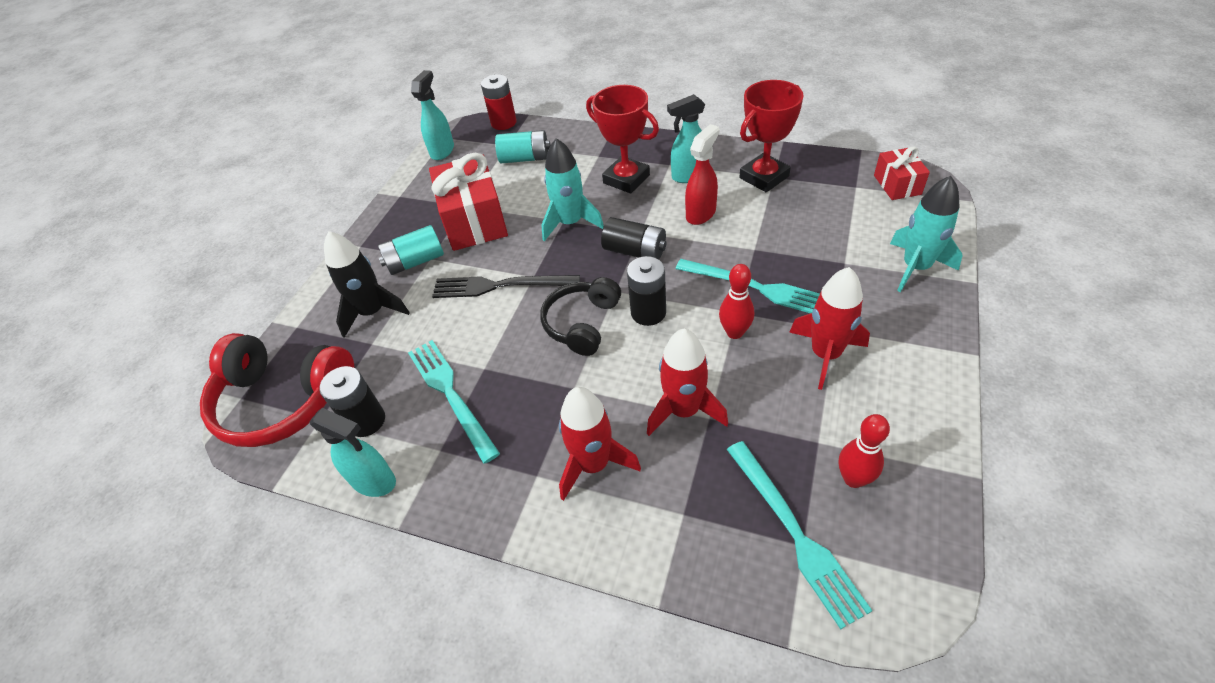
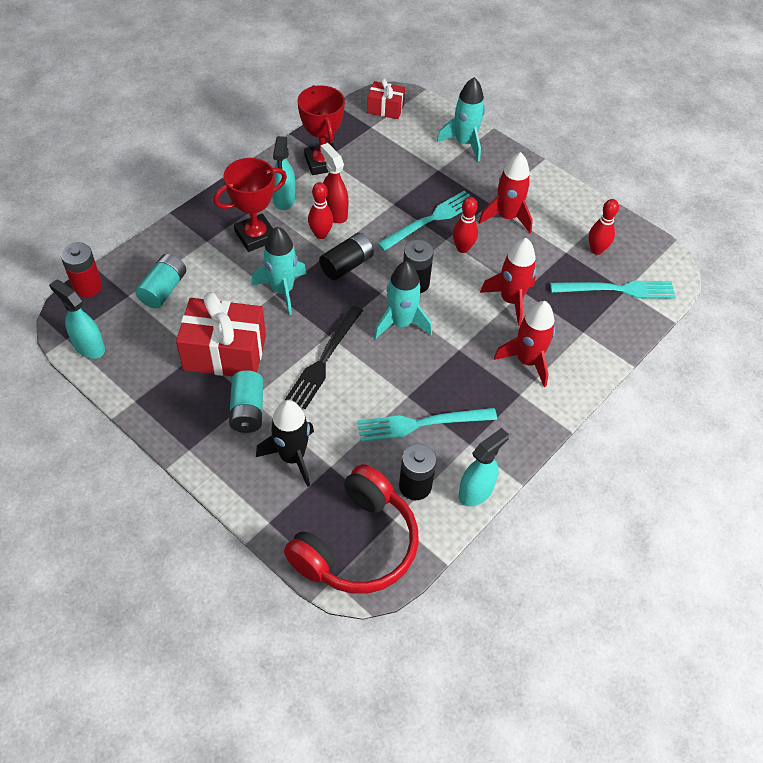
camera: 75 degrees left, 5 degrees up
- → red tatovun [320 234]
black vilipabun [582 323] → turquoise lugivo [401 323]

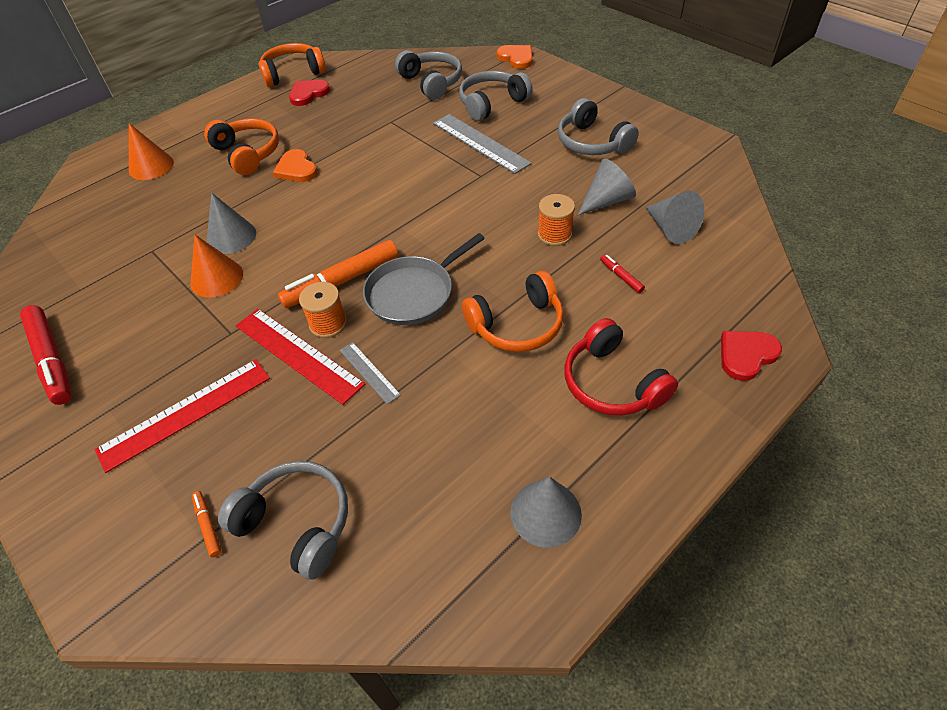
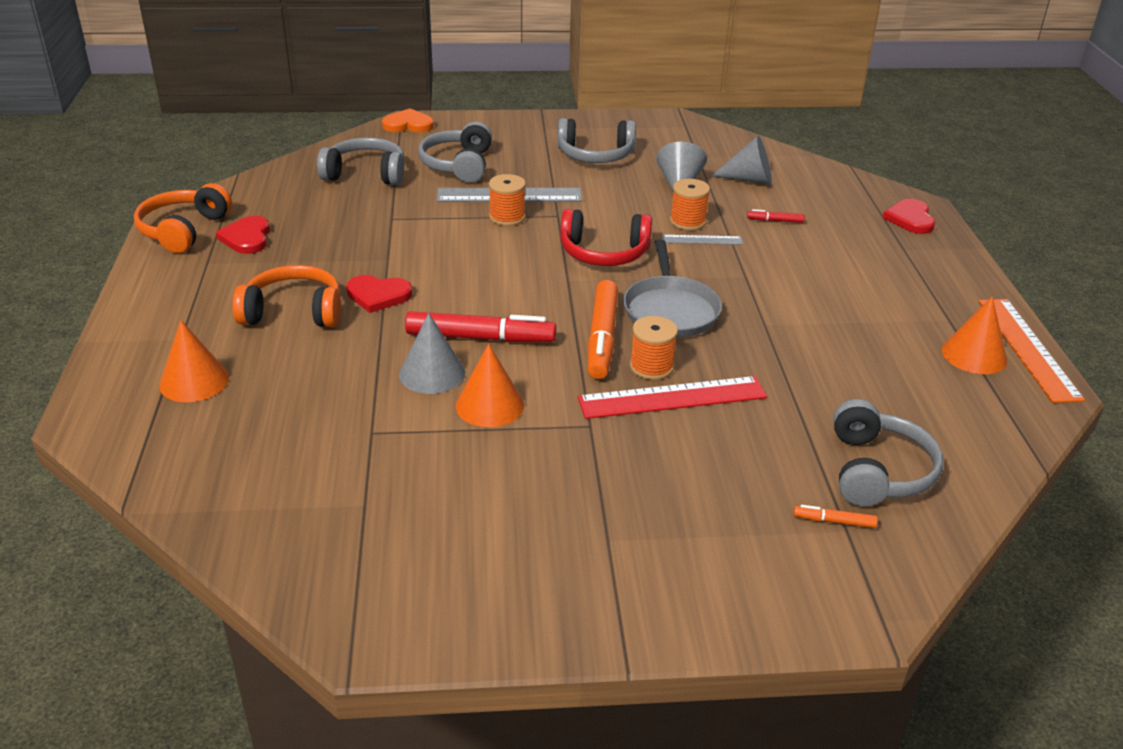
camera: 55 degrees left, 15 degrees down
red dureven [185 413] → -
orange vilipabun [517 325] → -
- → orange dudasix [507 217]
- → orange dureven [1028 348]
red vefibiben [52 360] → red vefibiben [480 338], moved
grey dureven [369 372] → grey dureven [702 240], moved
red vilipabun [612 383] → red vilipabun [604 253], moved
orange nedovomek [296 169] → red nedovomek [378 295]
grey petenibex [545 513] → orange petenibex [974 355]
grey vilipabun [297 523] → grey vilipabun [877 471], 120 degrees clockwise

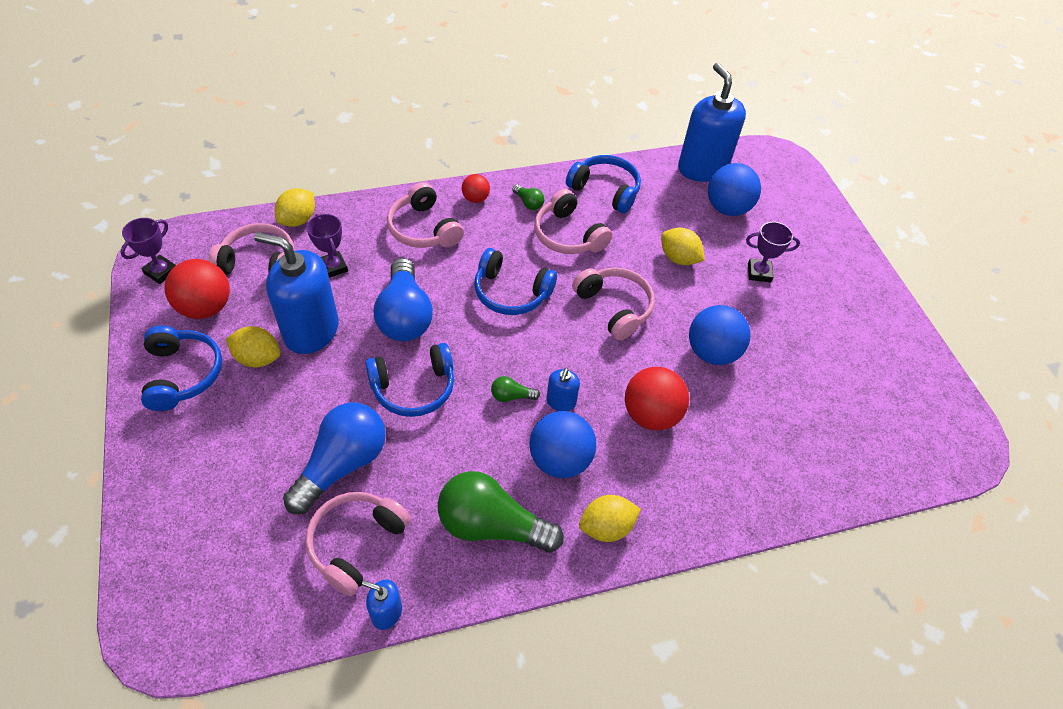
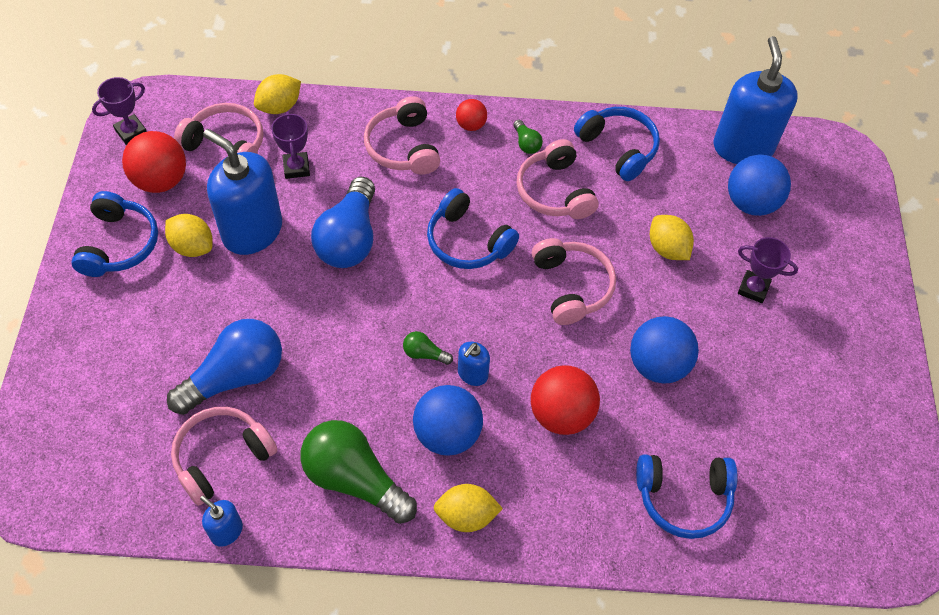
camera: 20 degrees right, 5 degrees up
blue vilipabun [414 388] → blue vilipabun [683 498], moved

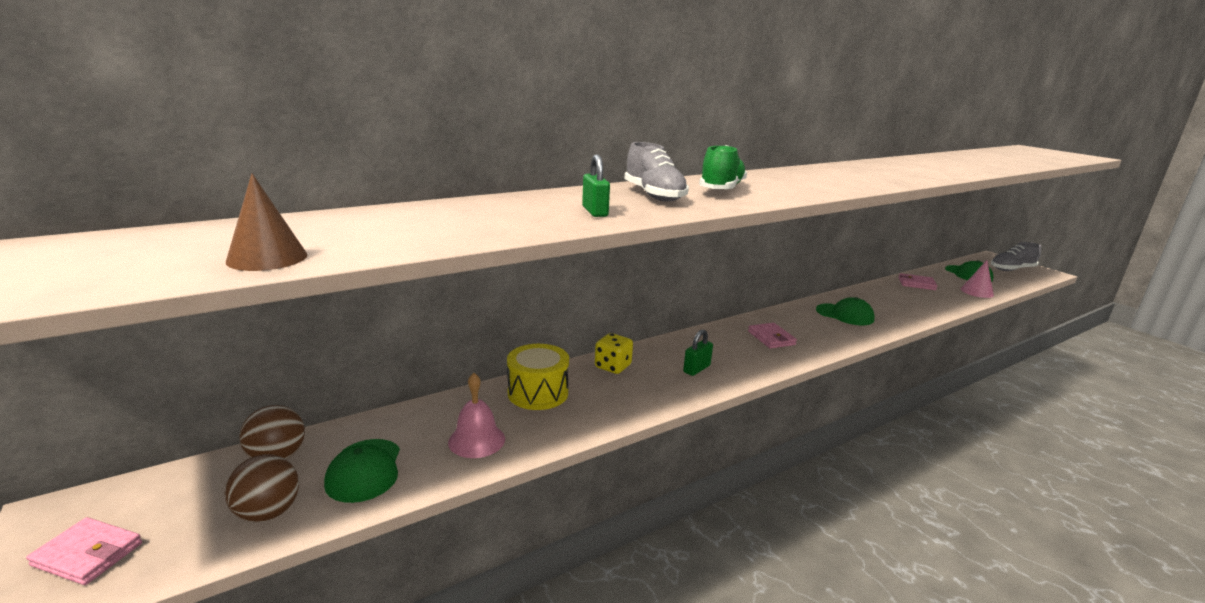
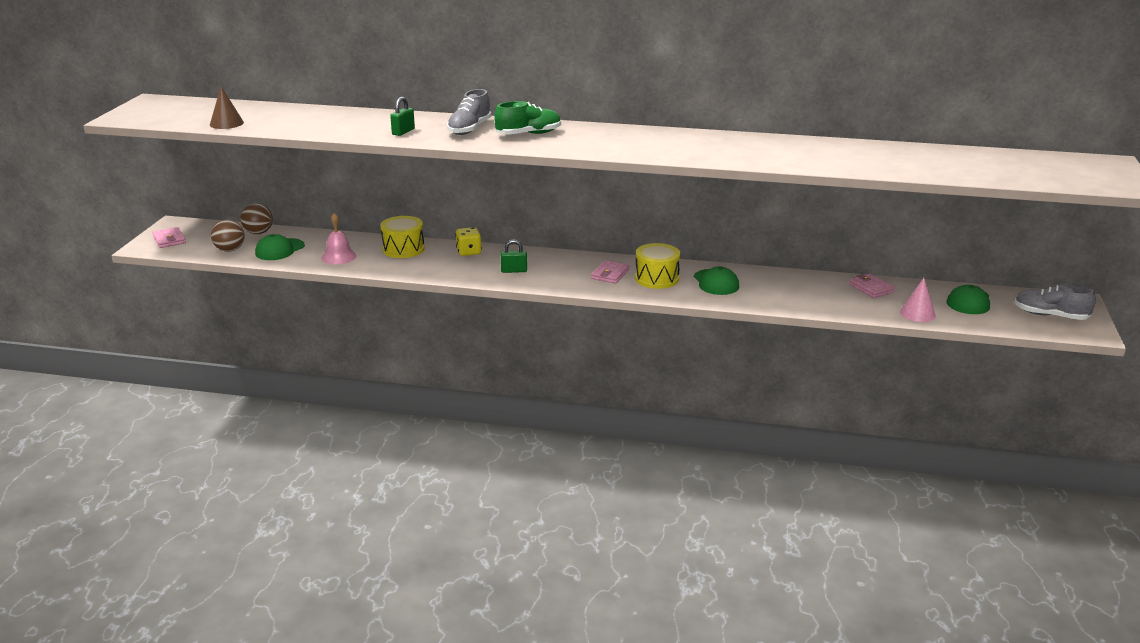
camera: 45 degrees right, 5 degrees up
- → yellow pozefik [656 278]

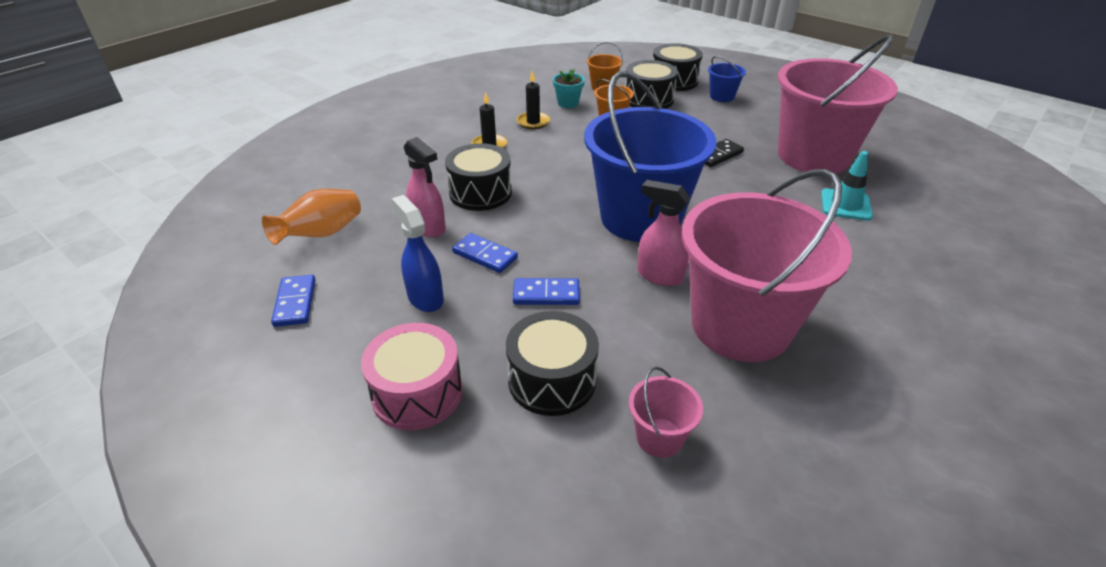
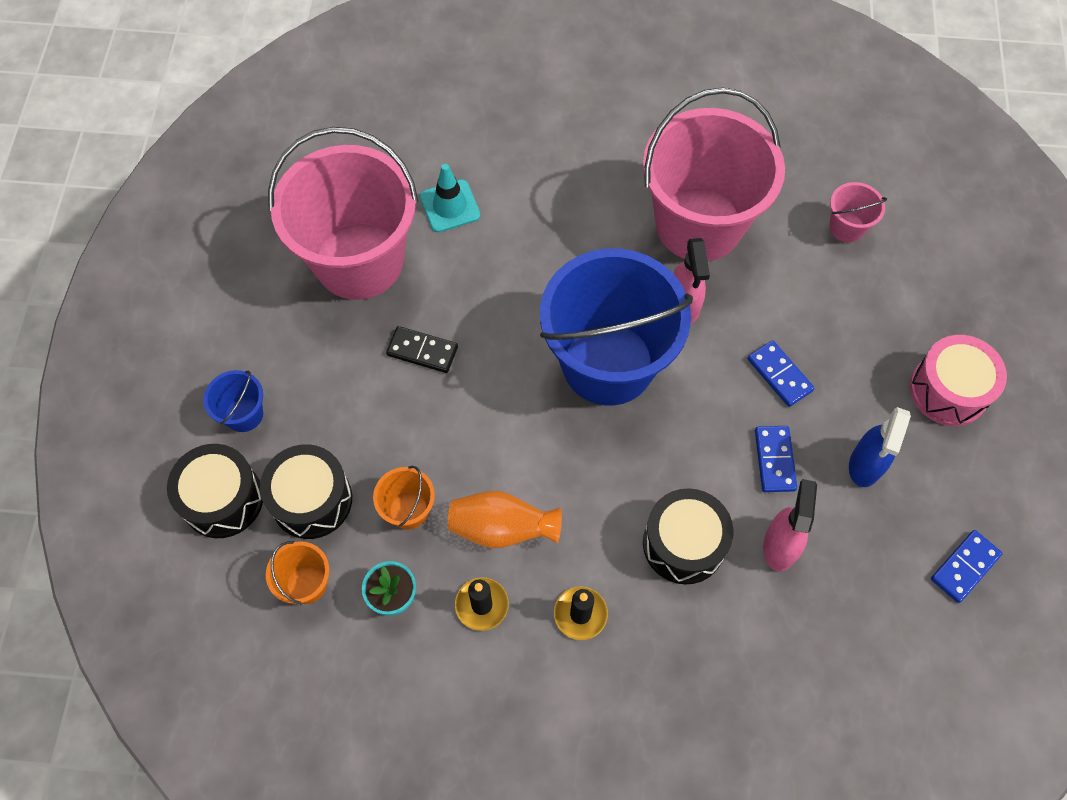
camera: 125 degrees left, 25 degrees up
black pozefik [552 380] → -
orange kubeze [322 234] → orange kubeze [502 528], moved

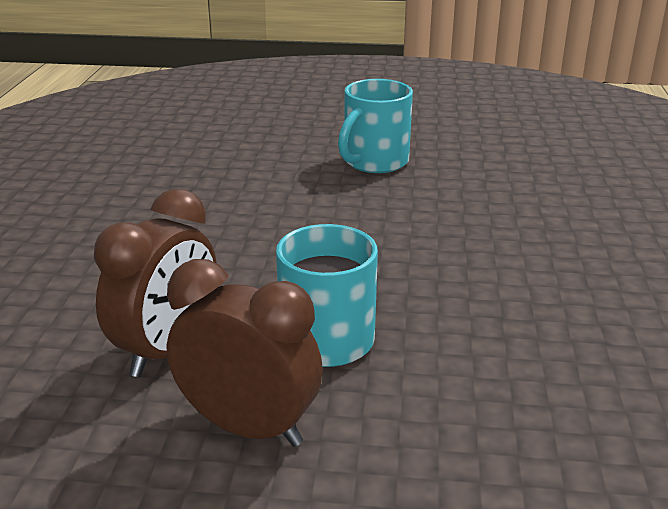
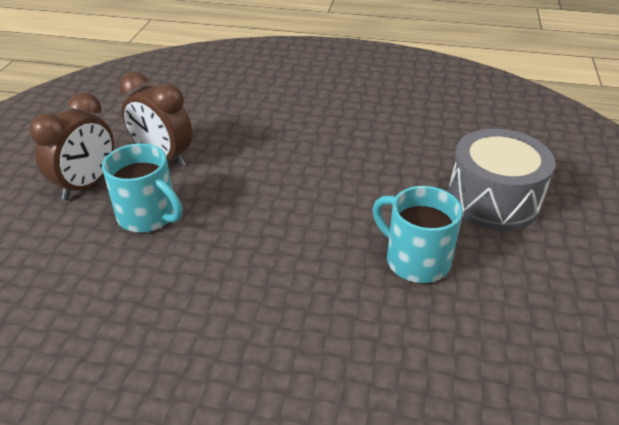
camera: 95 degrees right, 10 degrees up
- → grey pozefik [493 200]

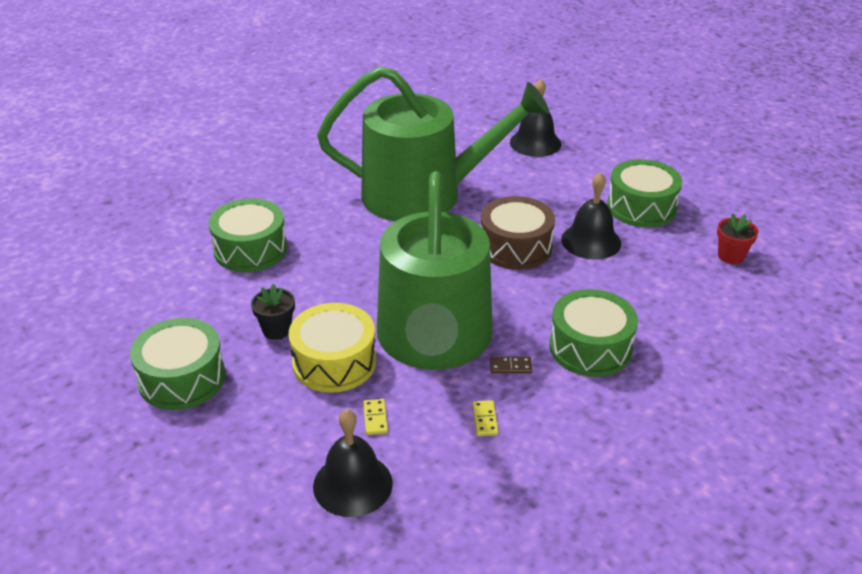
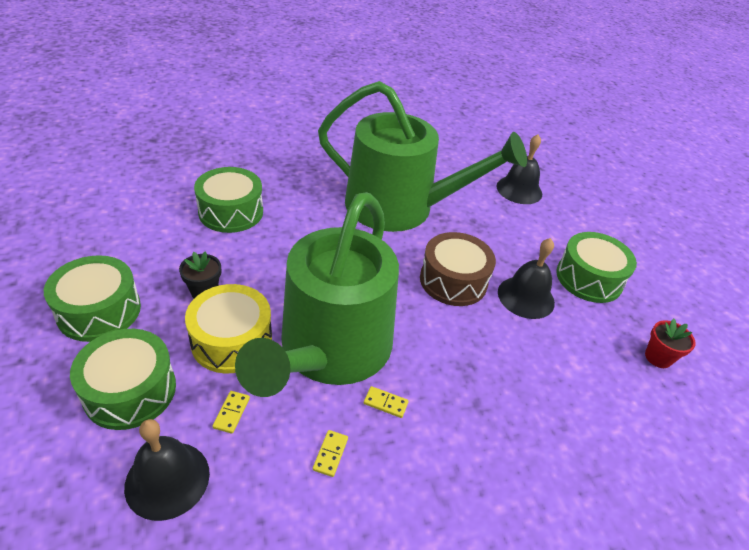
camera: 15 degrees right, 5 degrees up
green pozefik [590 347] → green pozefik [130 390], moved
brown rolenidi [510 367] → yellow rolenidi [385 403]

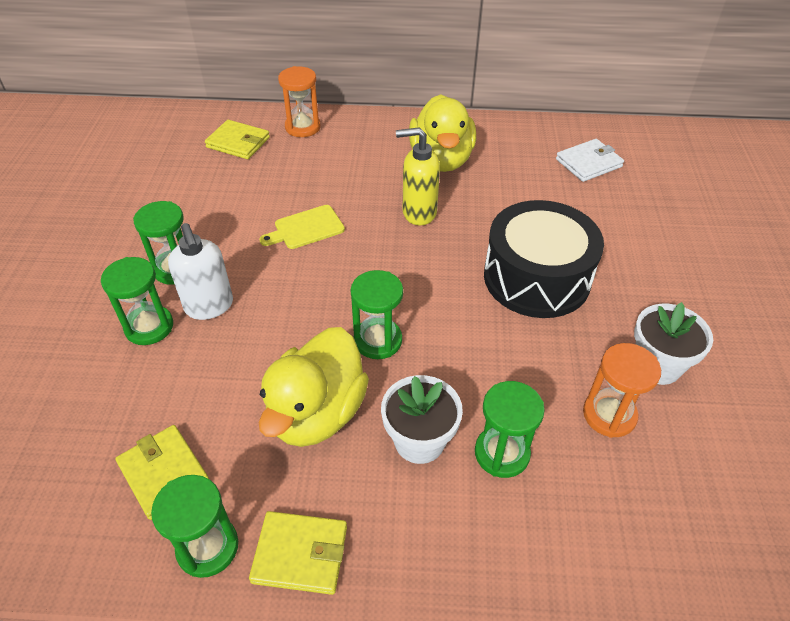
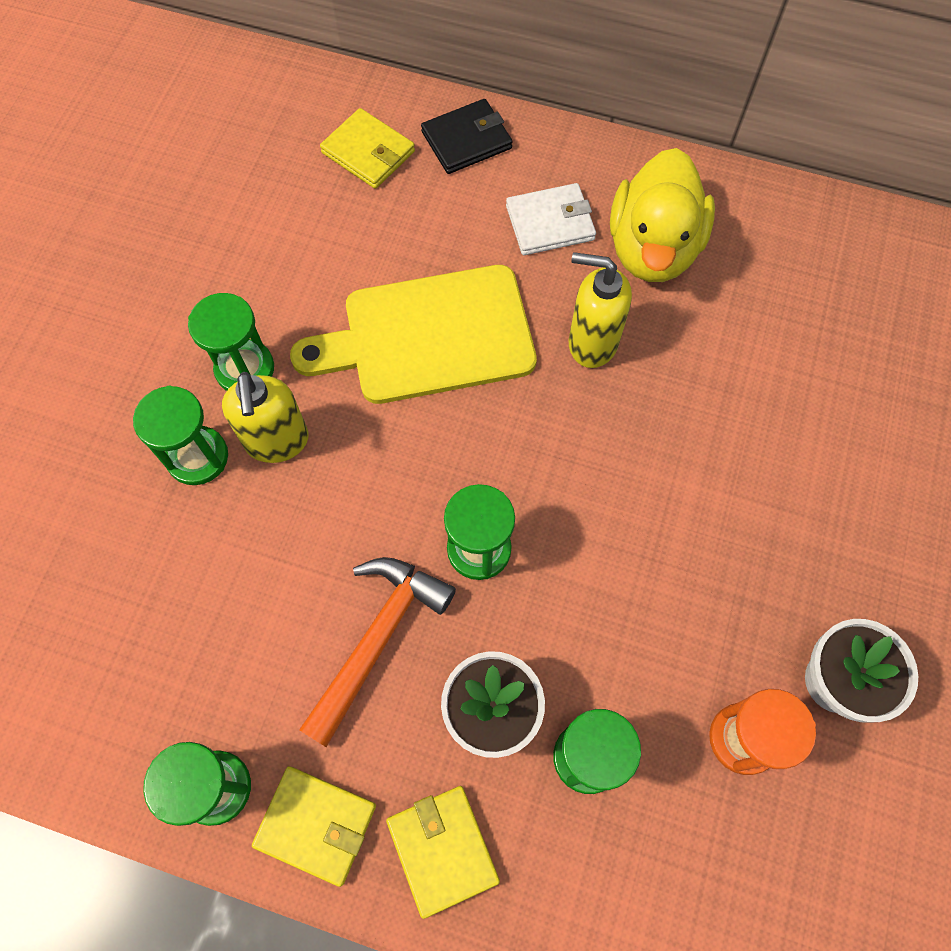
camera: 15 degrees right, 20 degrees up
black pozefik [536 278] → -
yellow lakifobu [164 473] → yellow lakifobu [442 850], moved
white lakifobu [588 163] → white lakifobu [550 223], moved
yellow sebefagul [317 413] → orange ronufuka [377 639]
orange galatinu [302 127] → black lakifobu [466 140]
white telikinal [209 306] → yellow telikinal [277 441]
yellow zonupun [306 228] → yellow zonupun [429 336], x2.04

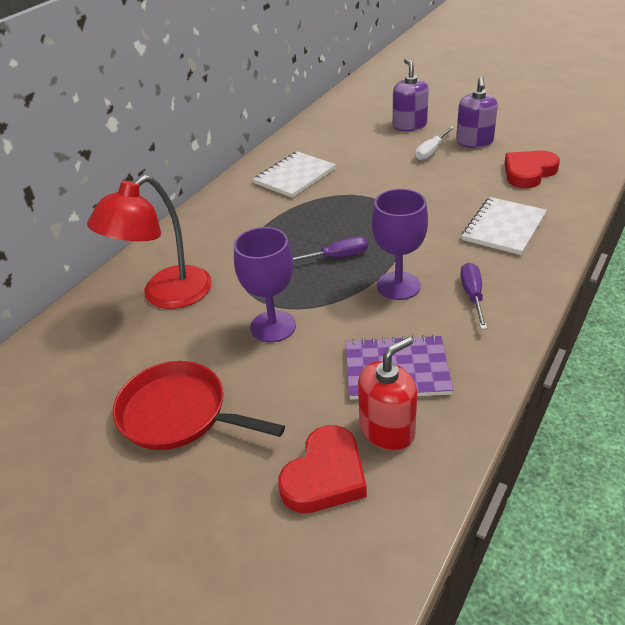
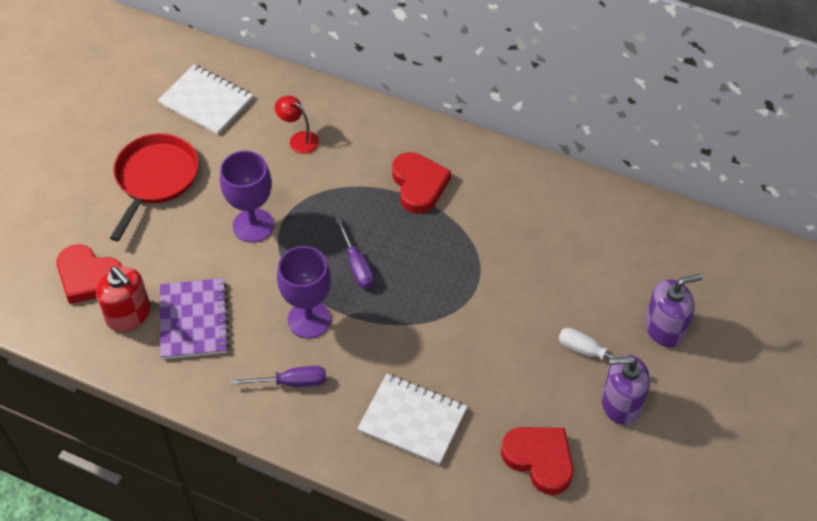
camera: 80 degrees right, 15 degrees up
- → red nedovomek [419 185]
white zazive [295 176] → white zazive [206 101], moved
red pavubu [166 295] → red pavubu [299 139], x0.47

